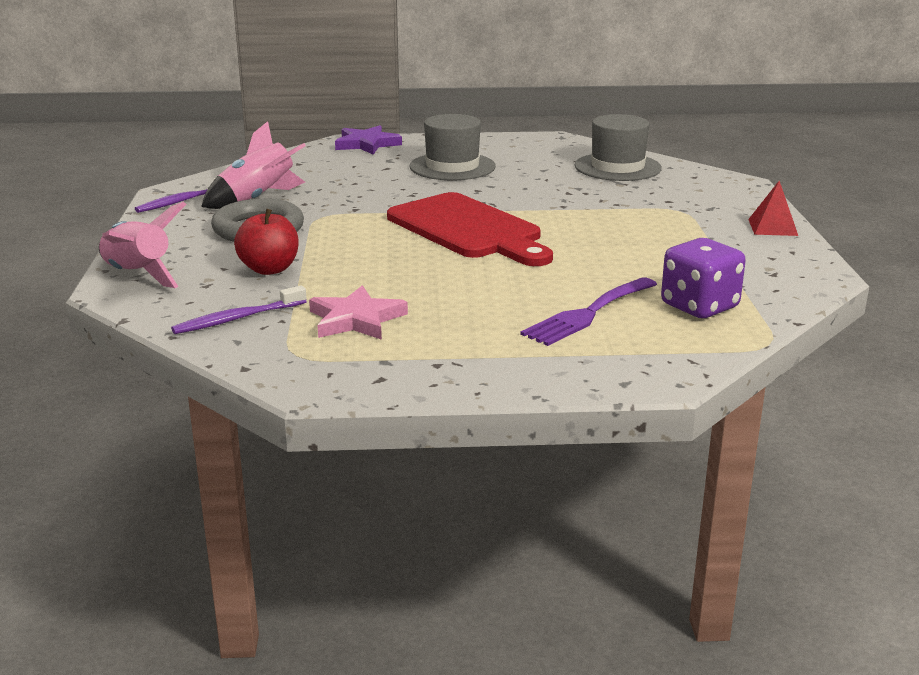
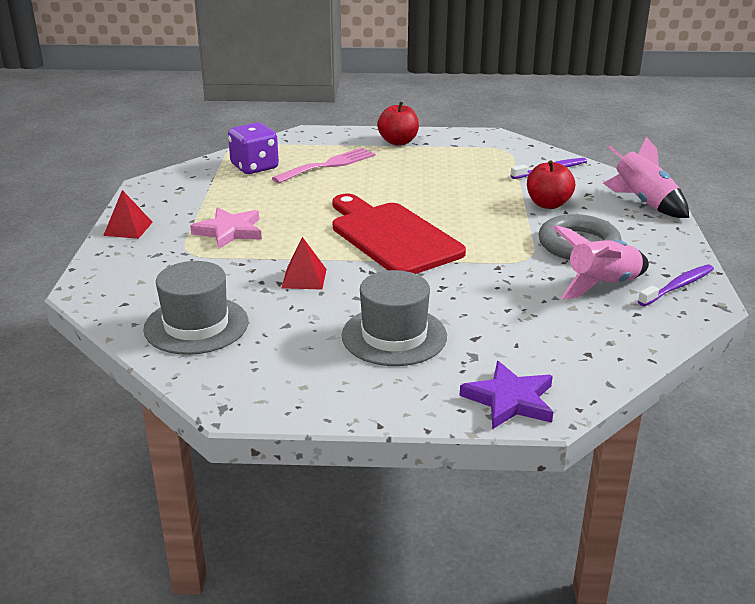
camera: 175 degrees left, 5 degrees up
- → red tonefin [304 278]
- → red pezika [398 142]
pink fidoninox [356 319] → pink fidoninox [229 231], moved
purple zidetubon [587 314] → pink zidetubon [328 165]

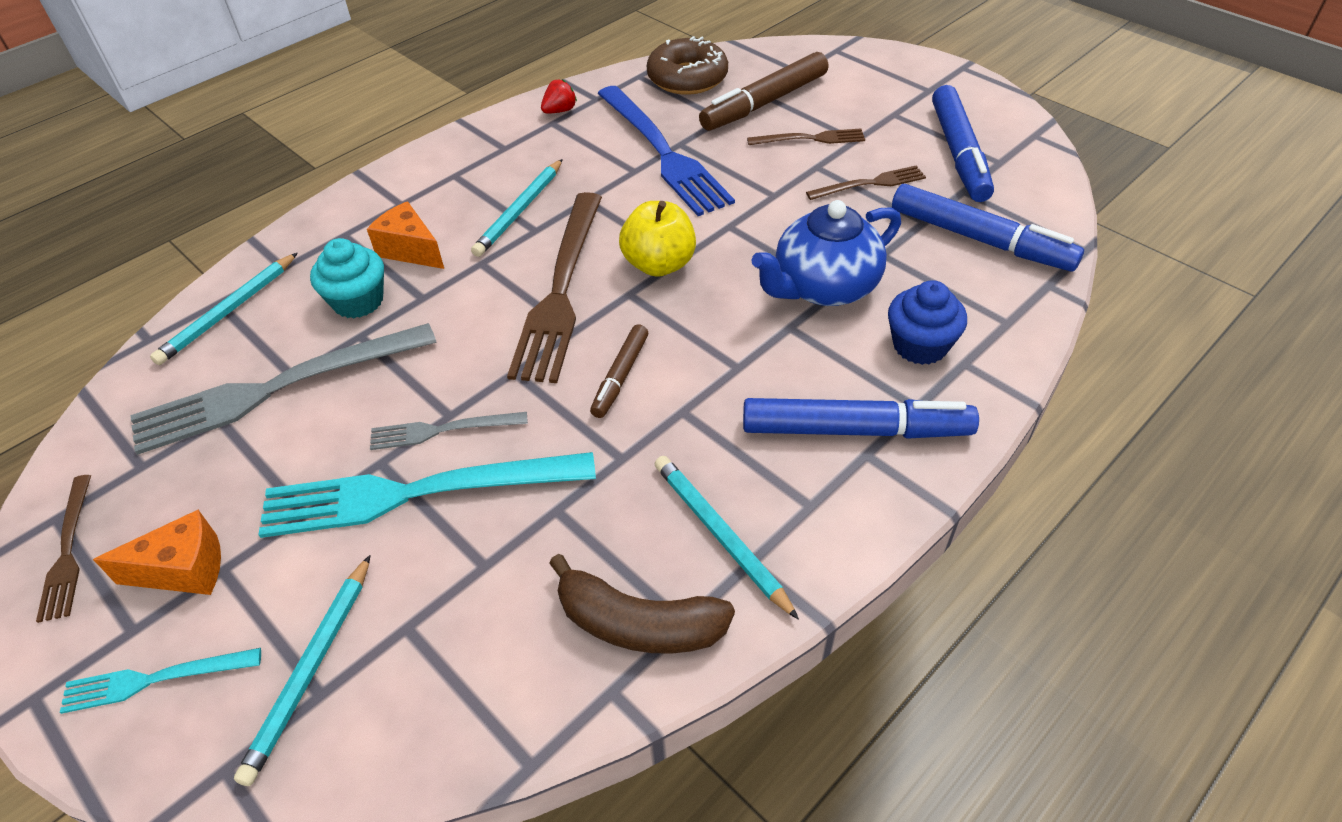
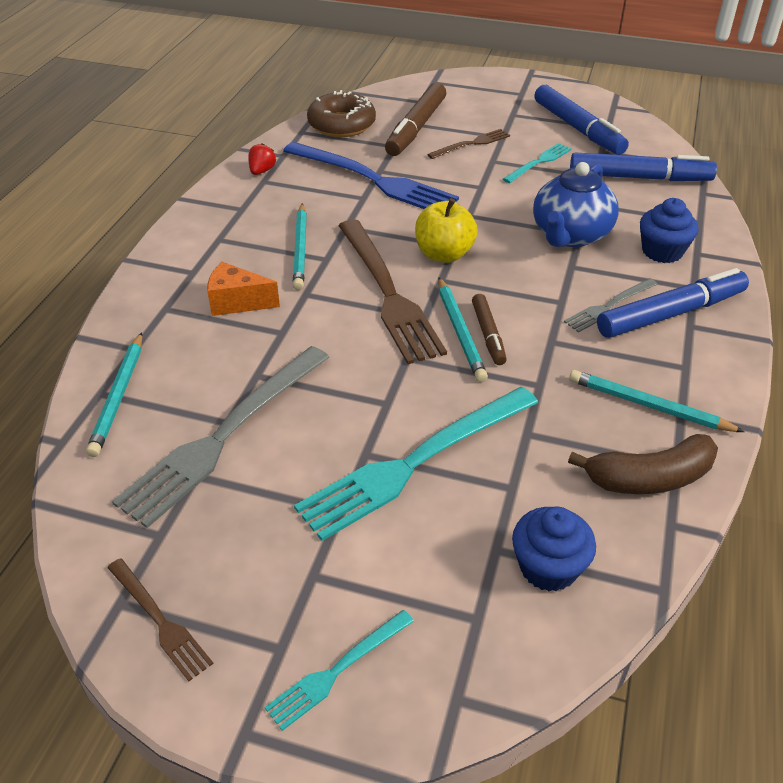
camera: 30 degrees left, 5 degrees down
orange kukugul [184 570] → -
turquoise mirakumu [358 301] → -
- → blue mirakumu [548 567]
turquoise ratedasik [311 670] → turquoise ratedasik [460 332], moved
grey zidetubon [443 430] → grey zidetubon [609 306], moved
brown zidetubon [869 184] → turquoise zidetubon [539 162]

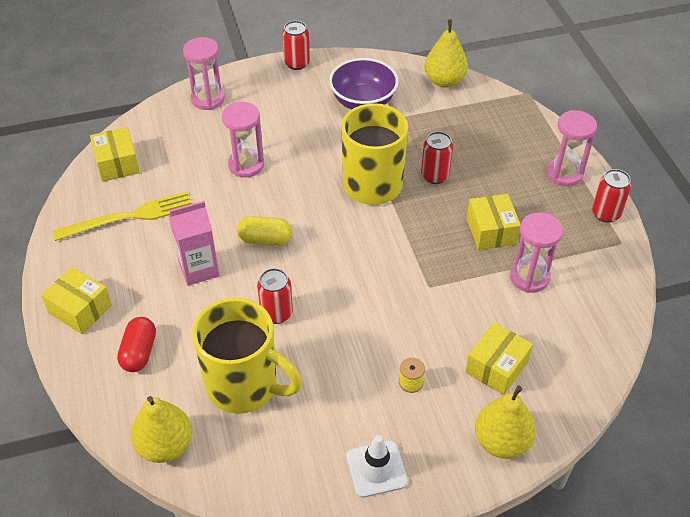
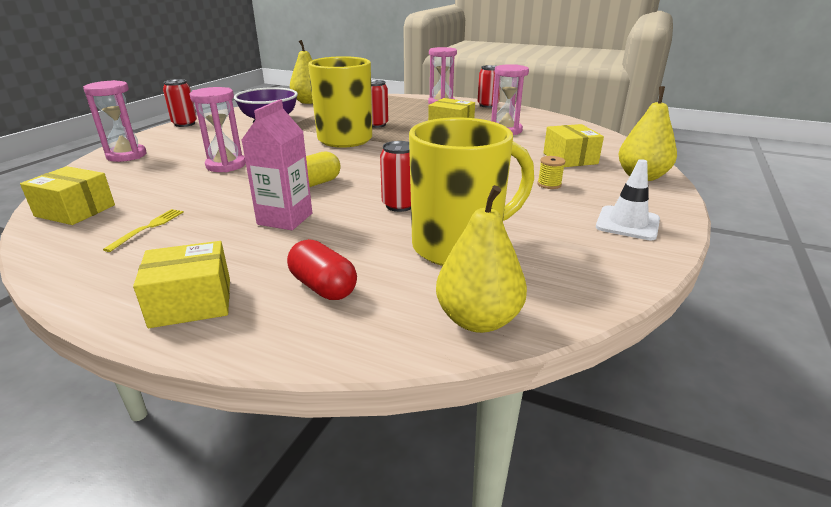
camera: 50 degrees left, 20 degrees down
yellow zidetubon [129 217] → yellow zidetubon [148 228], x0.50

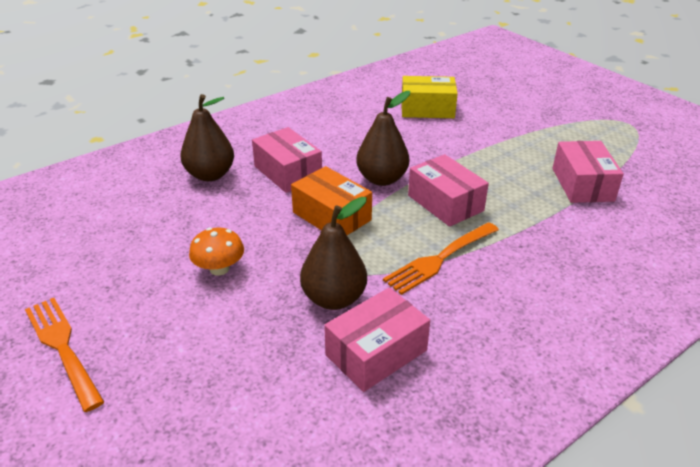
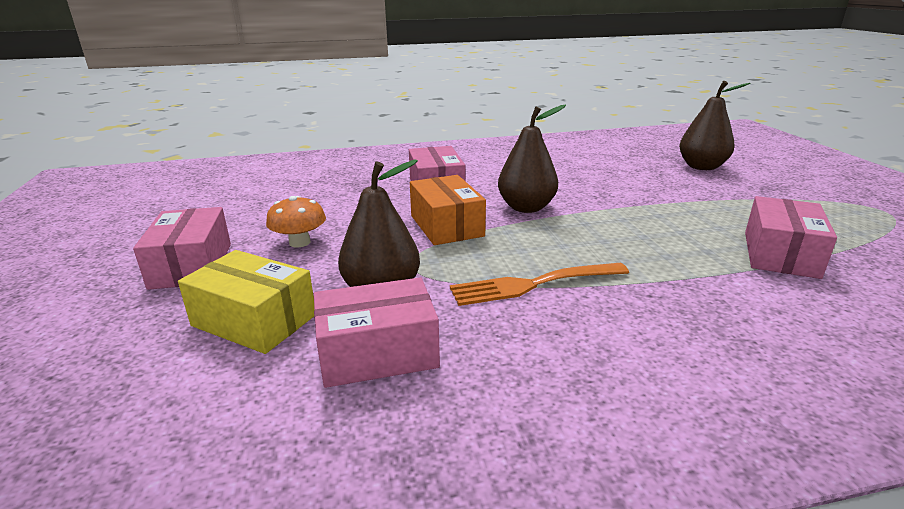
camera: 25 degrees right, 10 degrees down
orange zidetubon [63 348] → -
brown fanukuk [210 175] → brown fanukuk [701 167], moved
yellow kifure [427 109] → yellow kifure [254 320], moved
pink kifure [445 203] → pink kifure [192 265], moved

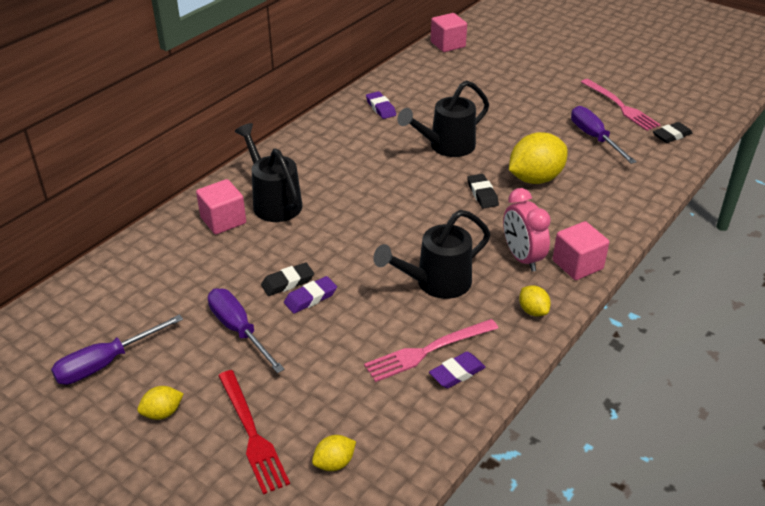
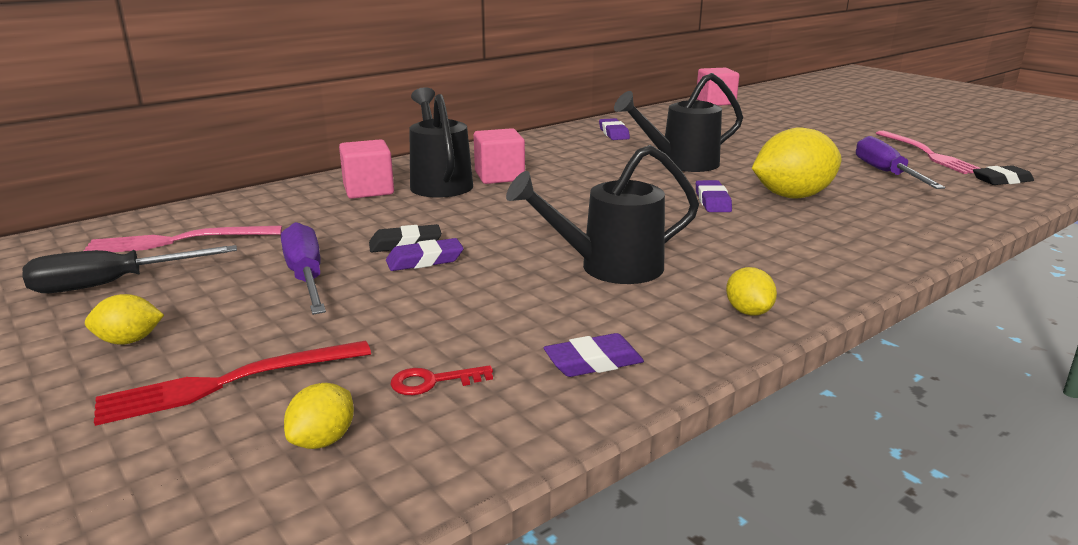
camera: 15 degrees right, 15 degrees down
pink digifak [522 258] → -
- → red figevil [433 382]
pink zidetubon [427 351] → pink zidetubon [178 241], moved
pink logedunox [577 265] → pink logedunox [499 176], moved
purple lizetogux [106 363] → black lizetogux [112 284]
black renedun [482 194] → purple renedun [712 201]
red zidetubon [252 434] → red zidetubon [228 382], 75 degrees clockwise
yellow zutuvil [334 463] → yellow zutuvil [323 440], 45 degrees counterclockwise

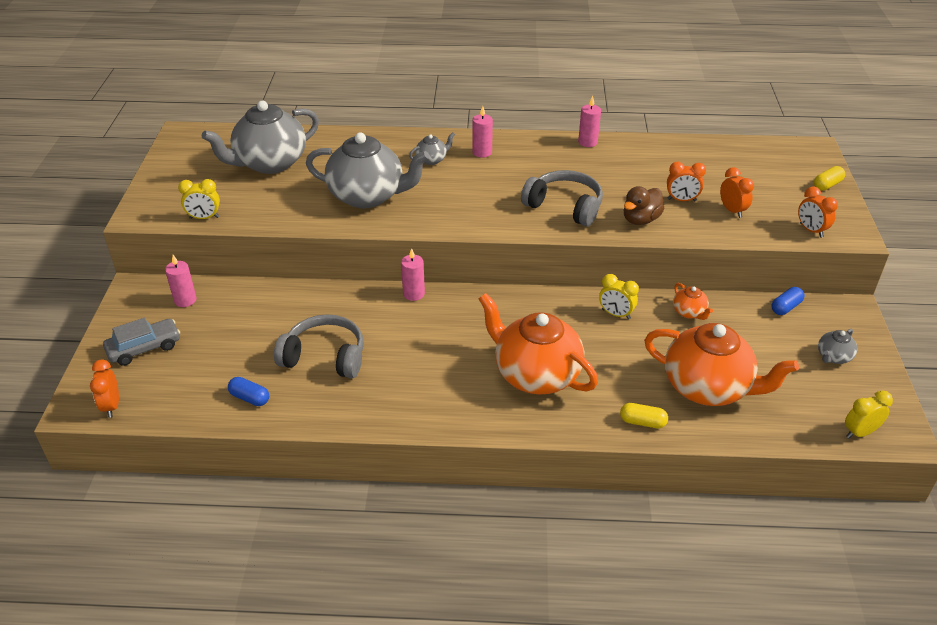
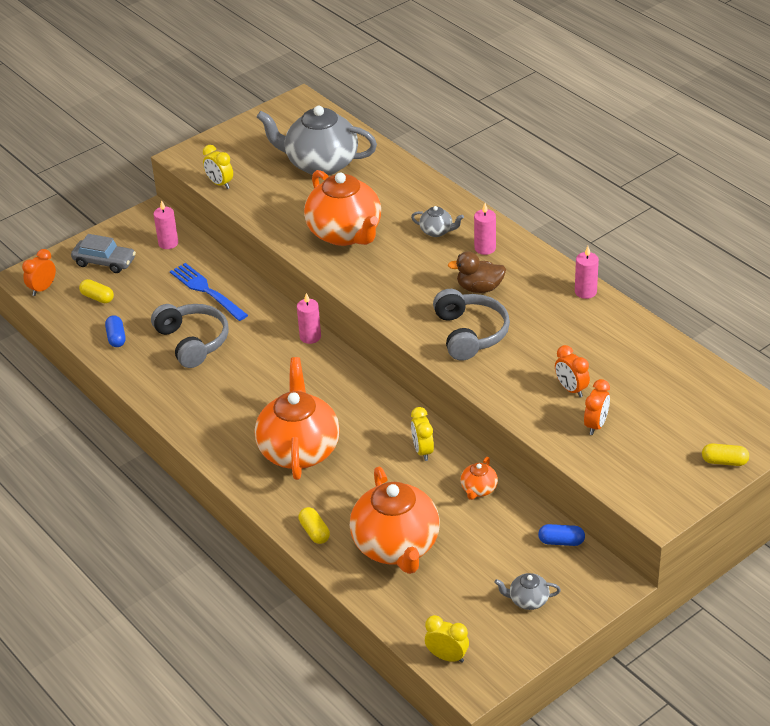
camera: 50 degrees right, 0 degrees up
orange digifak [811 230] → -
- → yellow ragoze [97 297]
- → blue zidetubon [206 291]
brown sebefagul [640 220] → brown sebefagul [479 288], moved
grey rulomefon [368 196] → orange rulomefon [345 233]

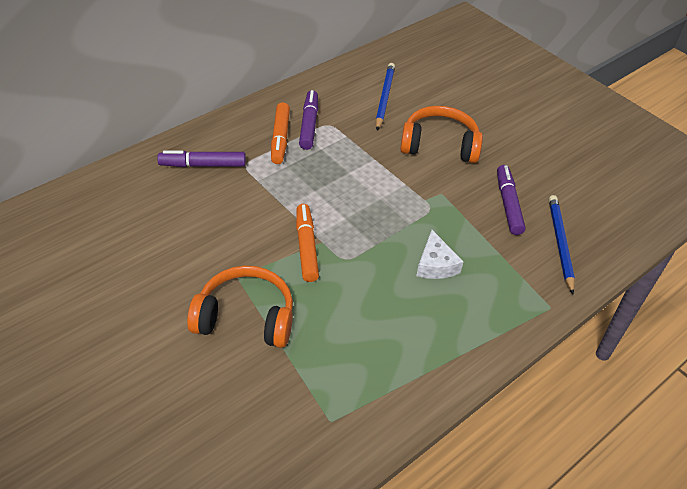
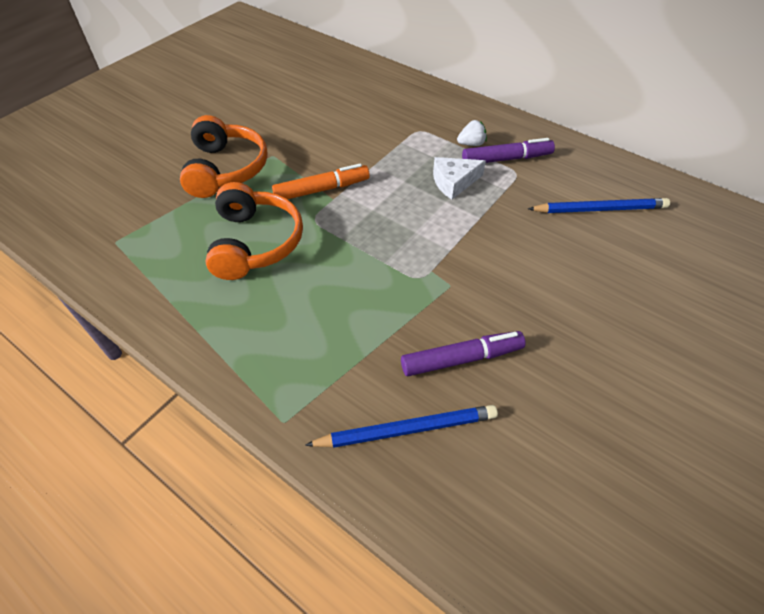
camera: 80 degrees right, 5 degrees up
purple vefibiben [203 165] → -
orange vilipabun [439 145] → orange vilipabun [255 243], moved
white kukugul [435 264] → white kukugul [454 182], moved
orange vefibiben [280 138] → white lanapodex [471 144]

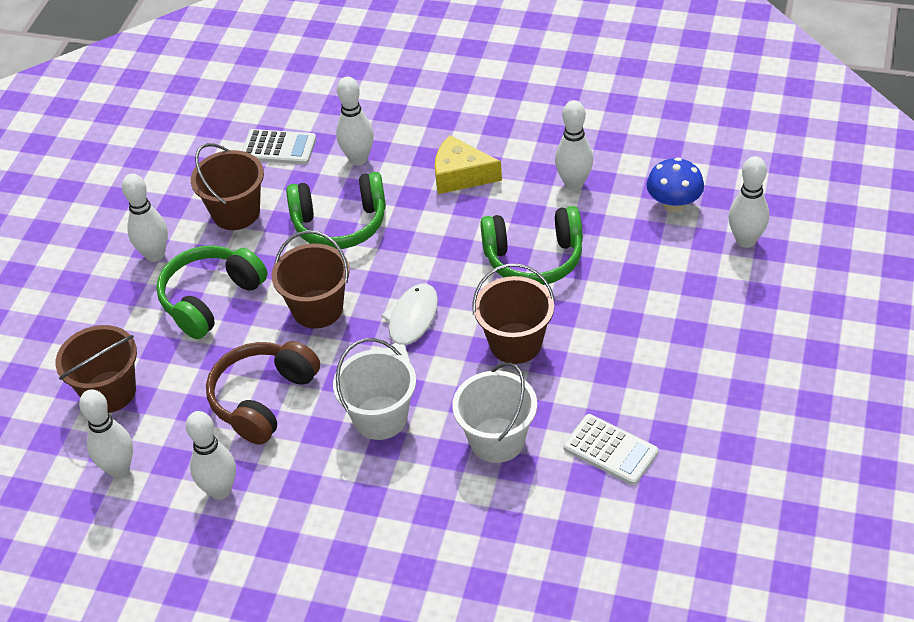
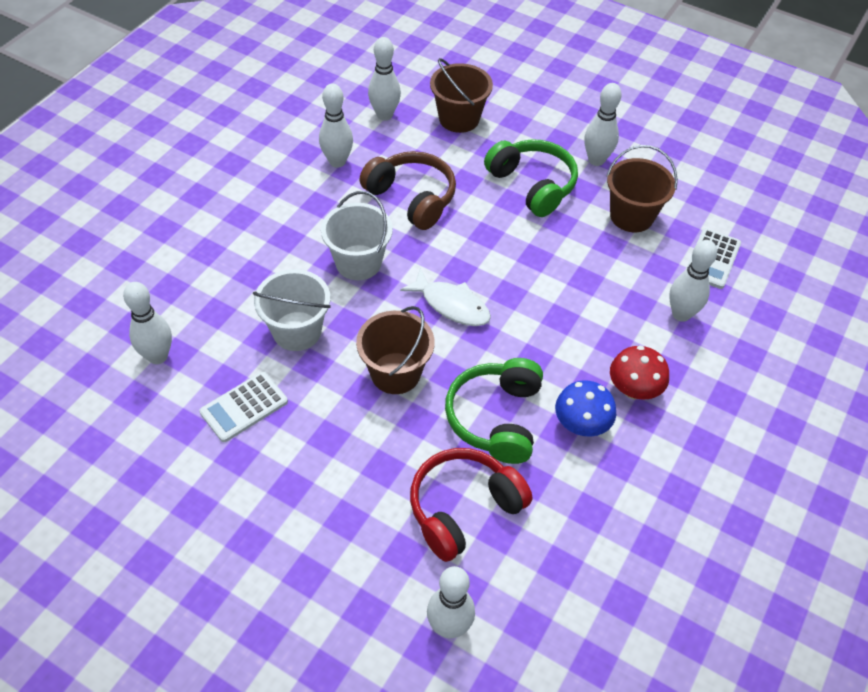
camera: 100 degrees right, 5 degrees up
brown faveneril [317 309] → -
green vilipabun [340 224] → -
- → red vilipabun [463 508]
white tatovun [574 183] → white tatovun [158 356], moved
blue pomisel [674 204] → blue pomisel [581 425], moved
yellow kukugul [461 175] → red pomisel [633 389]

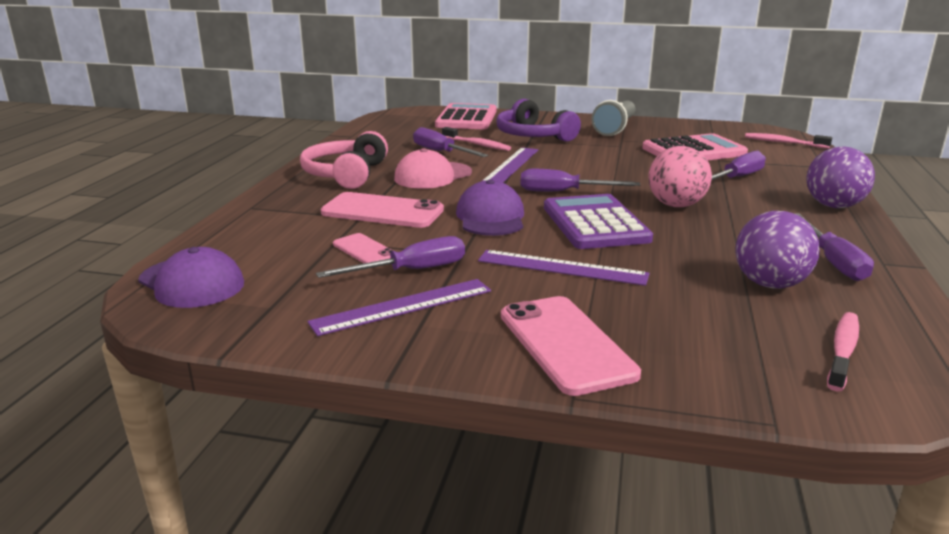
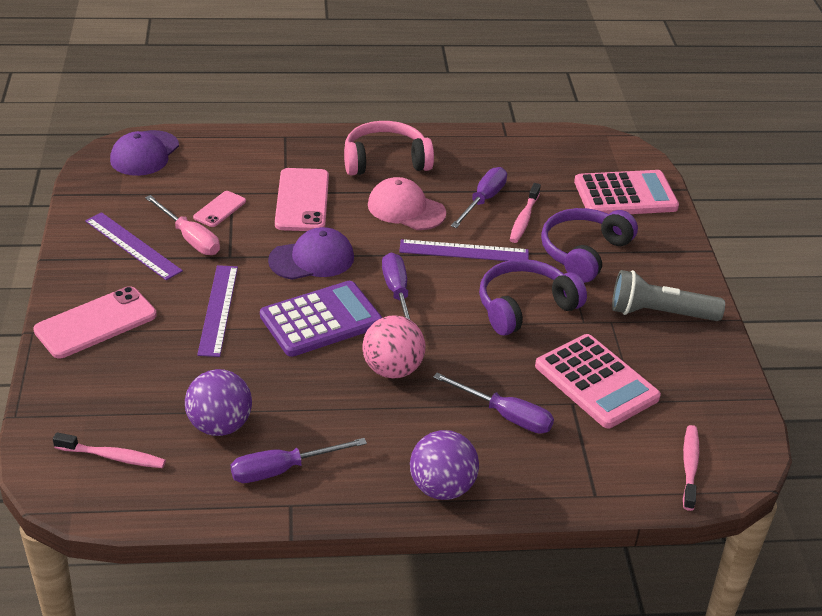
camera: 70 degrees right, 15 degrees up
- → purple vilipabun [524 306]
purple lizetogux [411 271] → pink lizetogux [189 238]

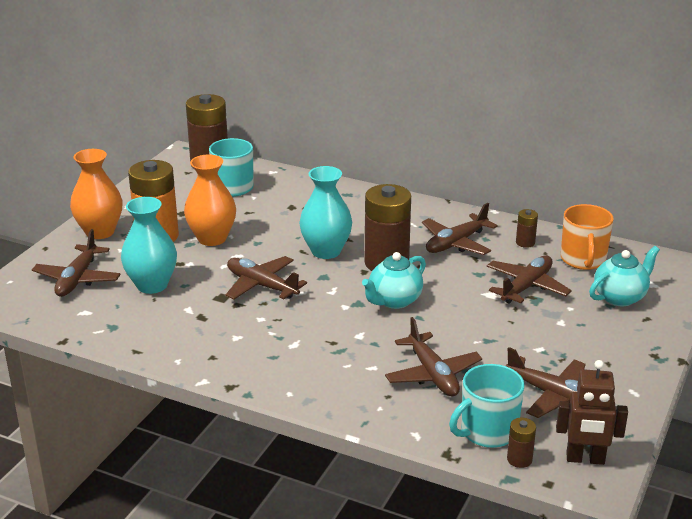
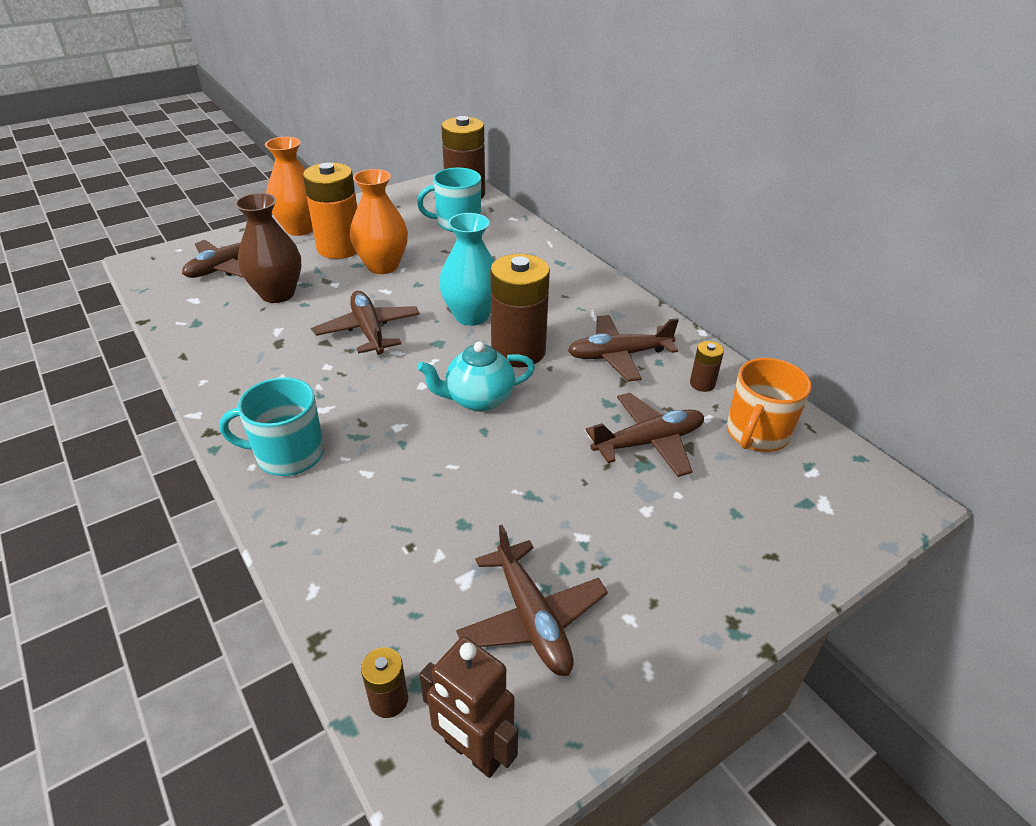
camera: 30 degrees right, 10 degrees up
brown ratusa [433 374] → -
turquoise rulomefon [620 297] → -
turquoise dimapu [487 432] → turquoise dimapu [288 455], moved
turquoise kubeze [152 285] → brown kubeze [277 294]

